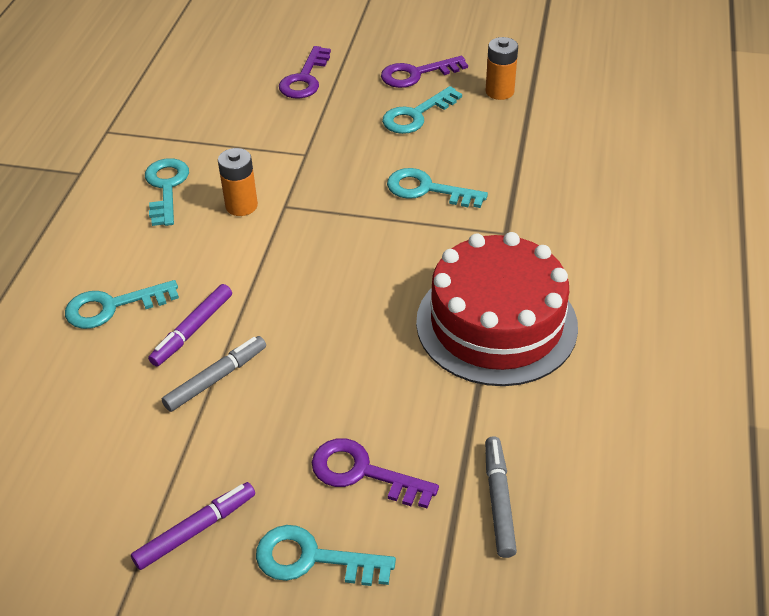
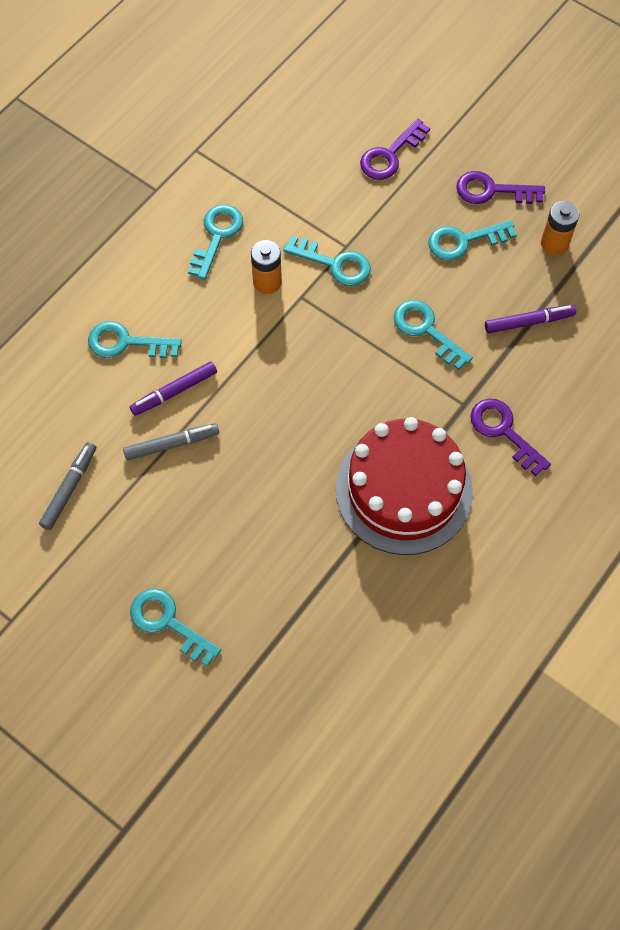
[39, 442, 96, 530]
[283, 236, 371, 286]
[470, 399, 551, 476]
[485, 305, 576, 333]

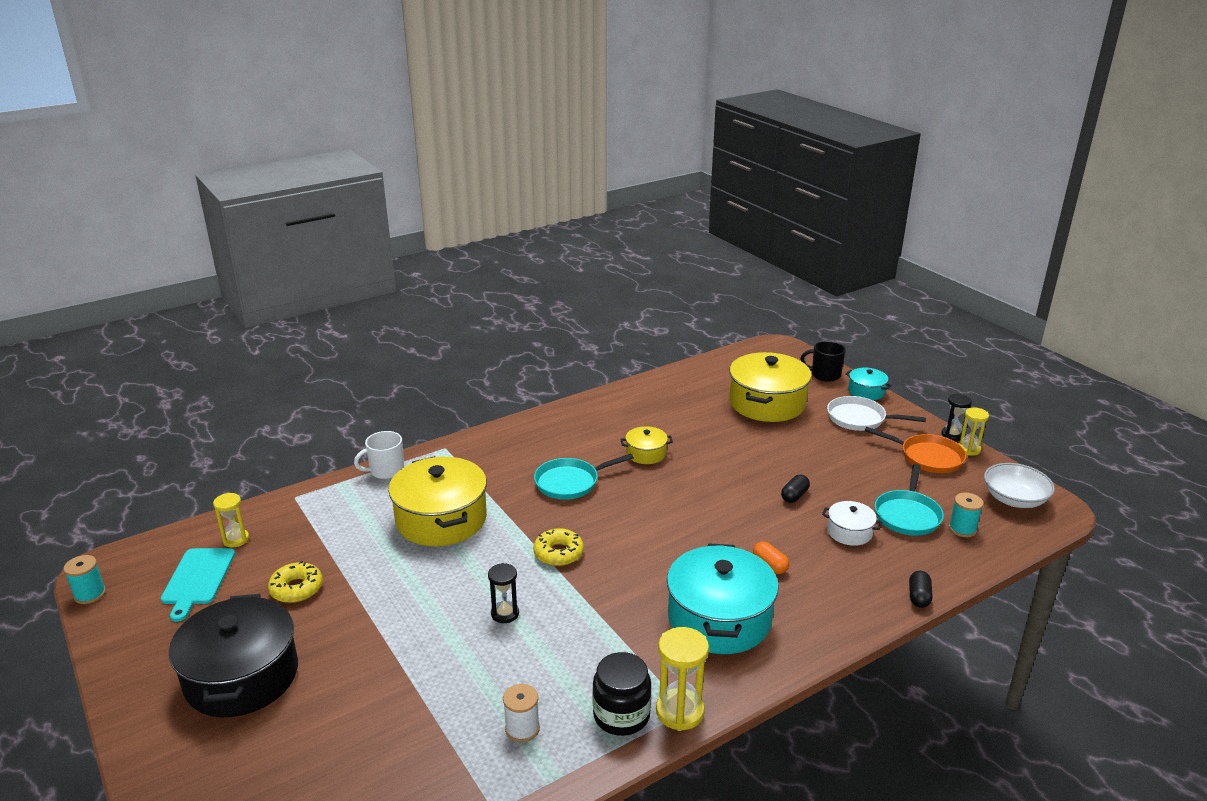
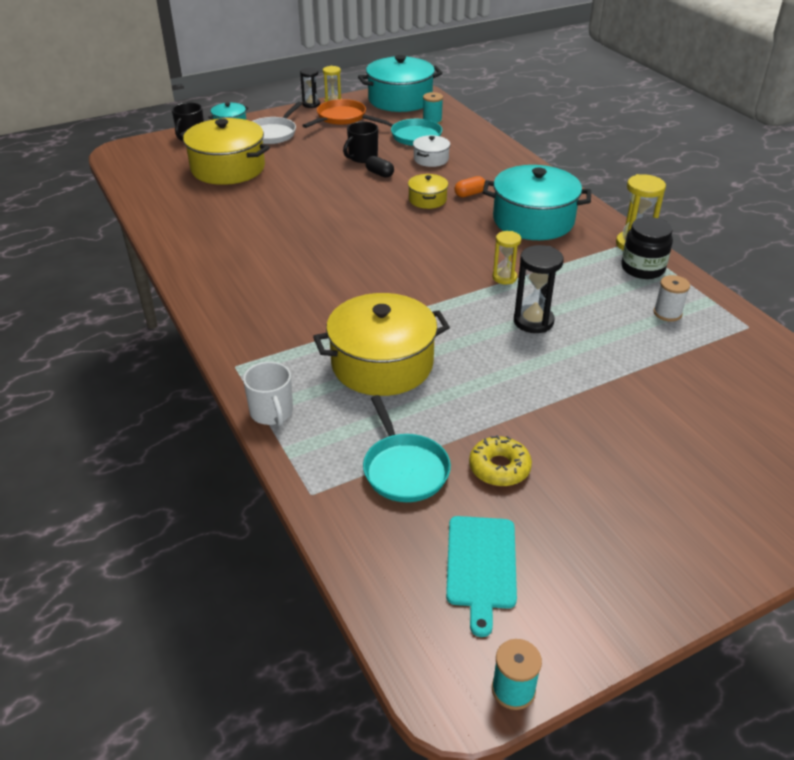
[343, 121, 378, 163]
[358, 55, 442, 112]
[363, 395, 451, 502]
[408, 174, 448, 209]
[446, 516, 517, 637]
[492, 231, 521, 284]
[514, 245, 564, 333]
[169, 594, 298, 717] (first image)
[533, 528, 584, 566] (first image)
[909, 571, 933, 608] (first image)

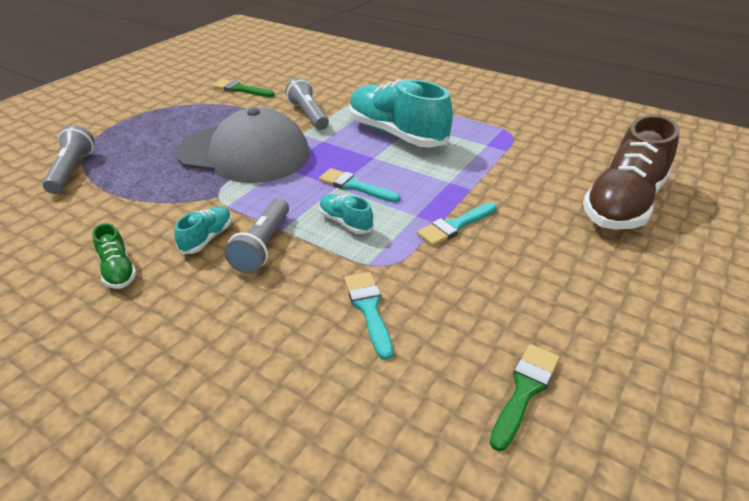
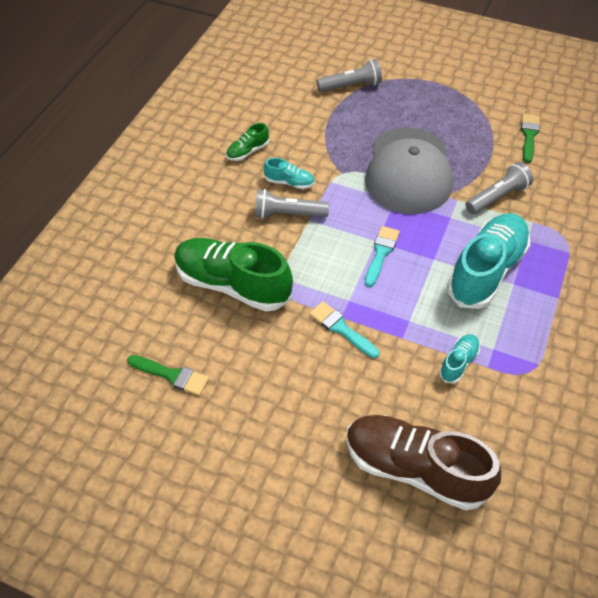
[174, 238, 293, 311]
[439, 334, 480, 383]

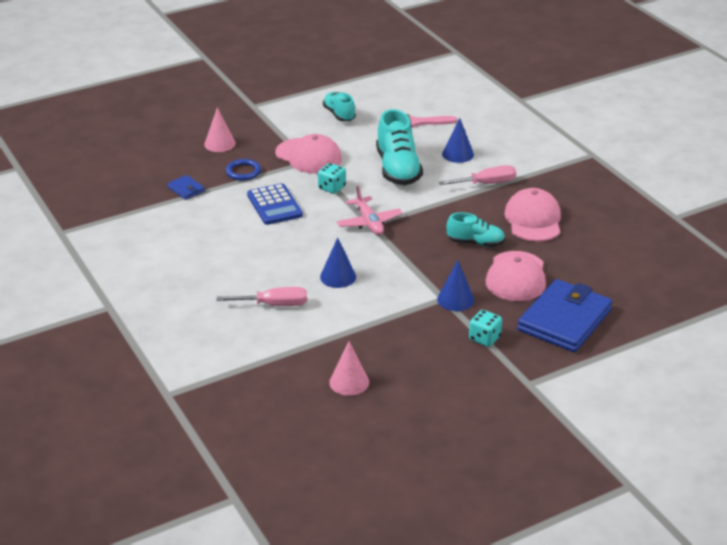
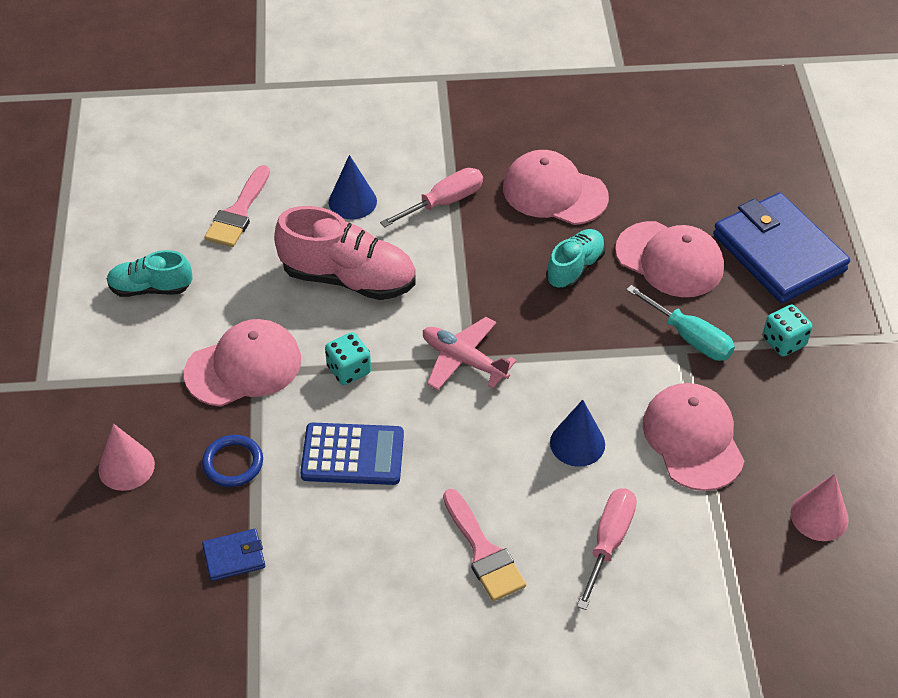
[274, 206, 415, 300]
[380, 168, 483, 228]
[423, 317, 517, 390]
[443, 489, 526, 601]
[626, 285, 735, 361]
[643, 383, 744, 491]

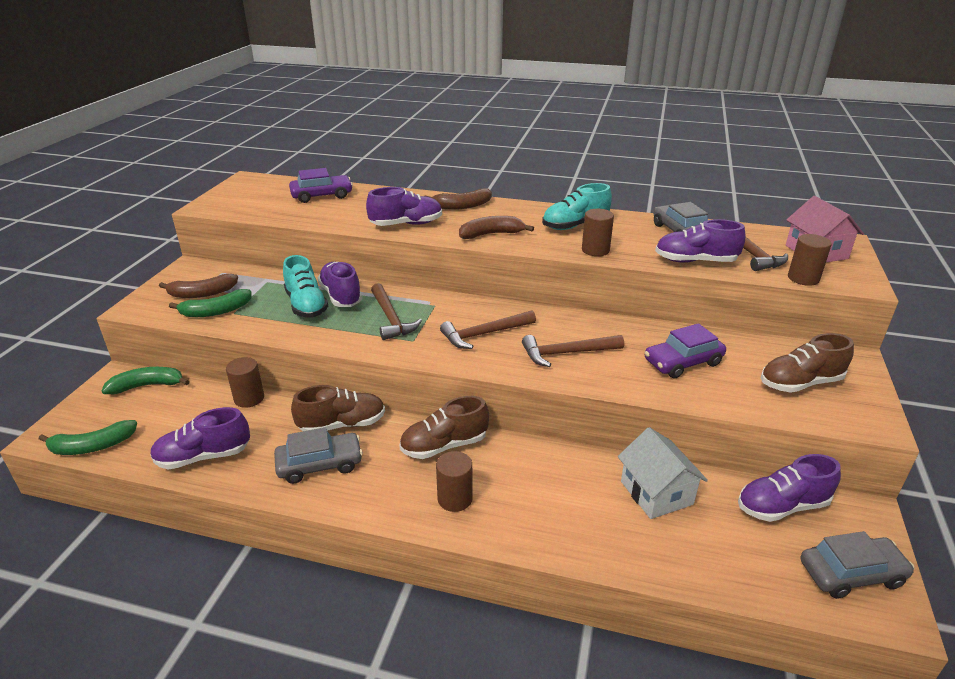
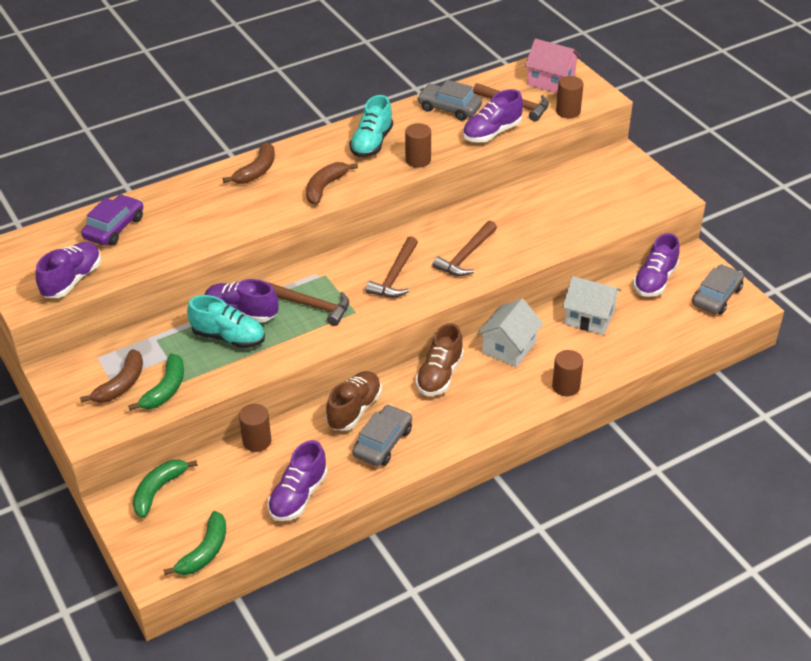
[35, 242, 101, 298]
[477, 299, 543, 367]
[552, 350, 583, 396]
[645, 323, 726, 378] (first image)
[761, 333, 854, 393] (first image)

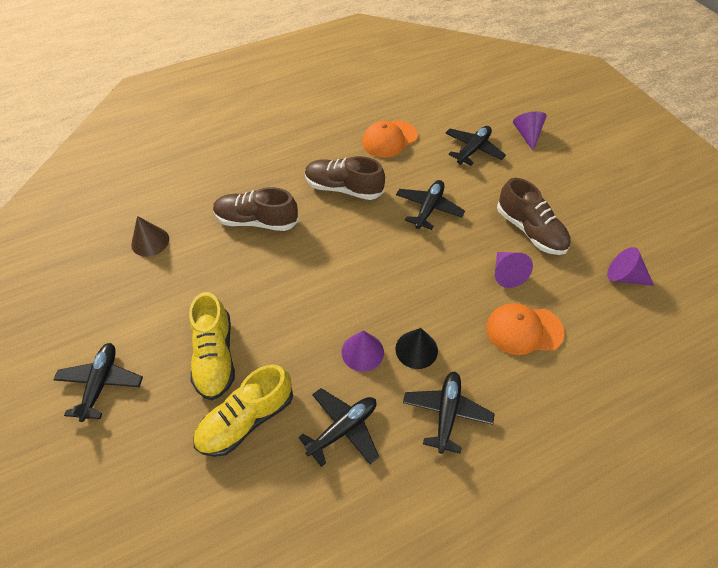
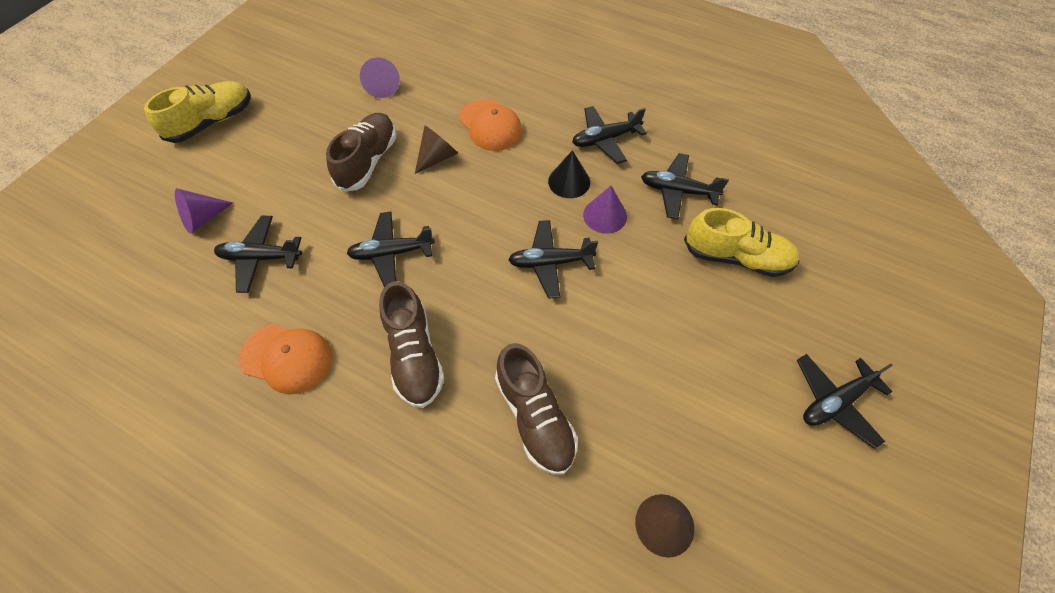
[144, 81, 251, 143]
[415, 126, 458, 174]
[508, 220, 598, 299]

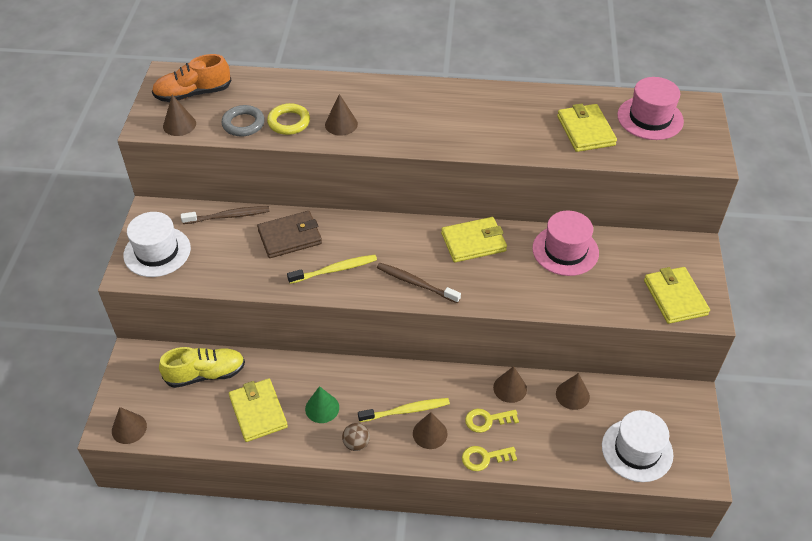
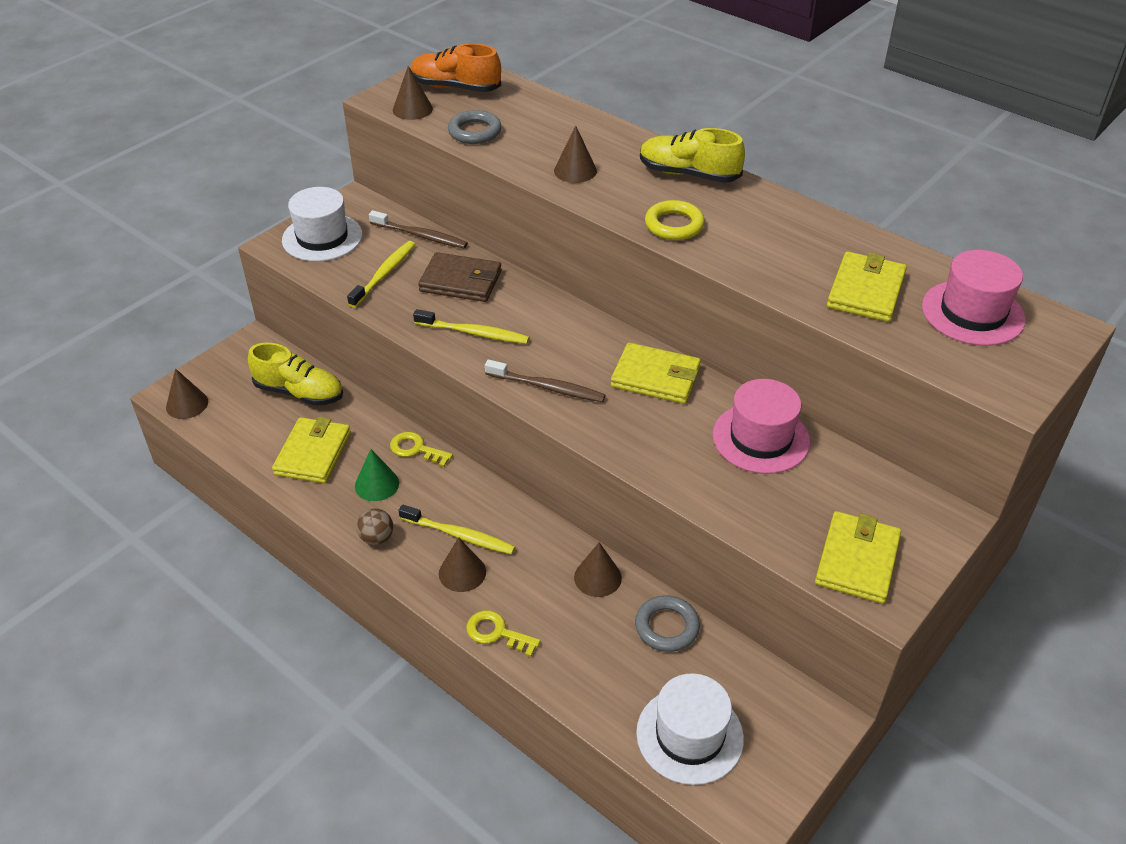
[347, 241, 415, 308]
[390, 432, 453, 467]
[485, 359, 605, 402]
[635, 596, 700, 652]
[640, 128, 745, 183]
[645, 200, 705, 240]

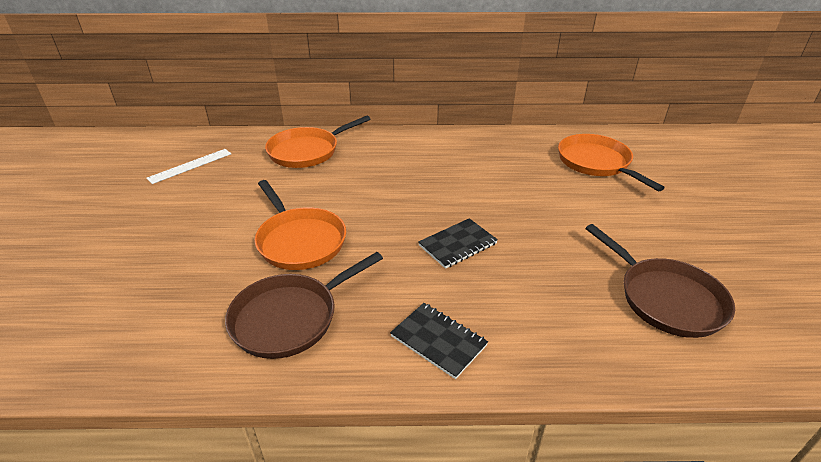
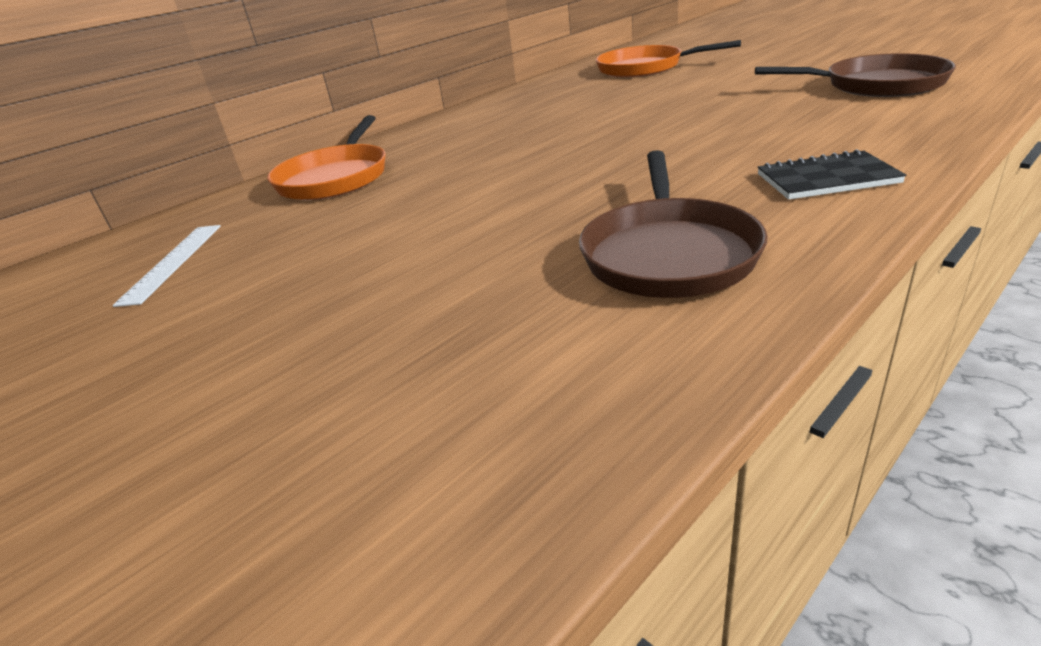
[255, 180, 346, 270] (first image)
[418, 218, 498, 269] (first image)

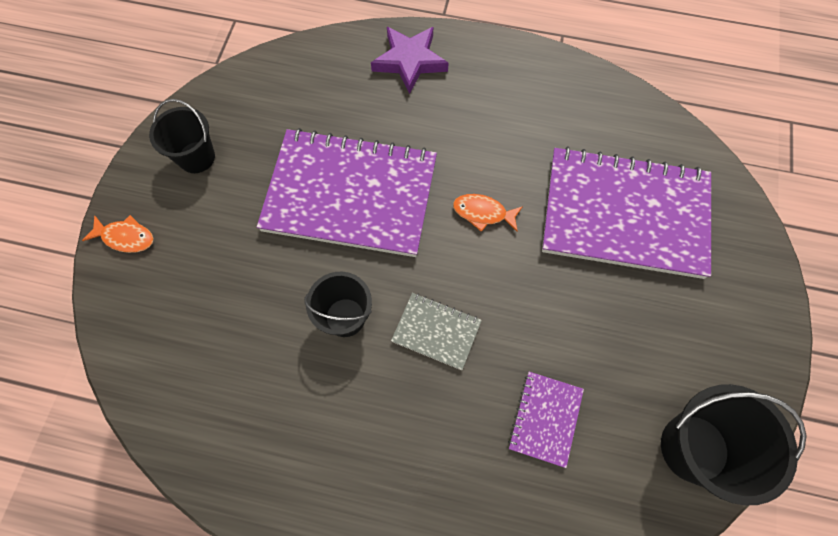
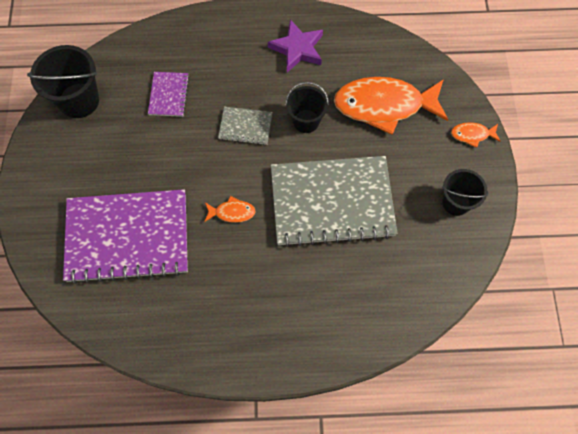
[268, 19, 323, 73]
[271, 156, 398, 247]
[334, 77, 448, 135]

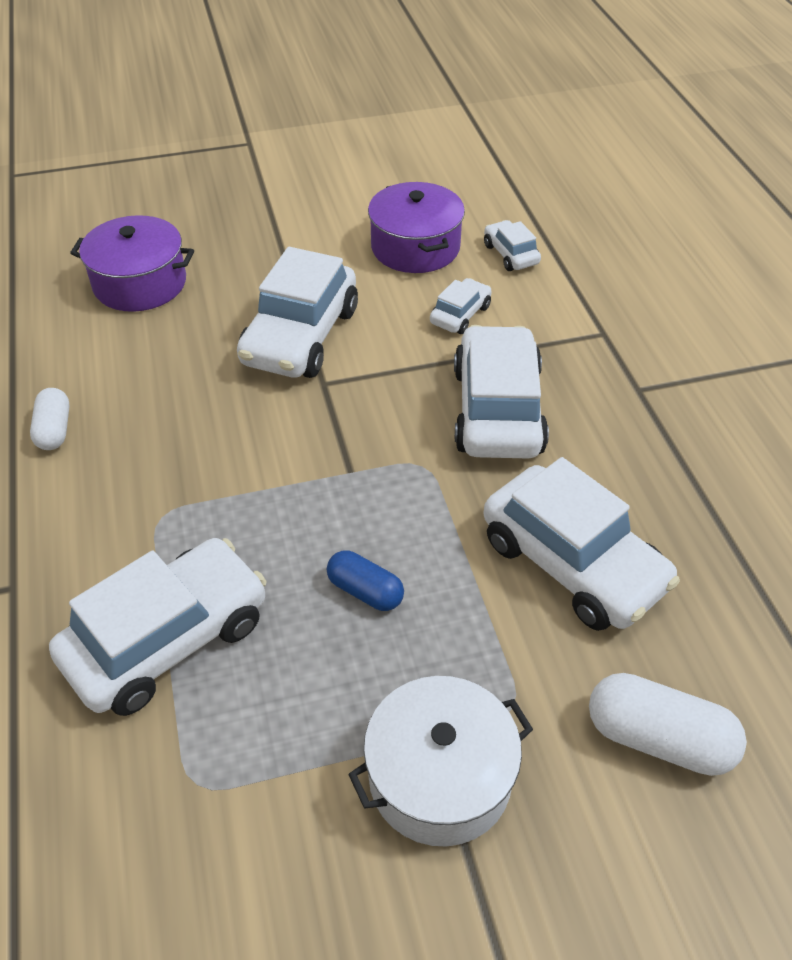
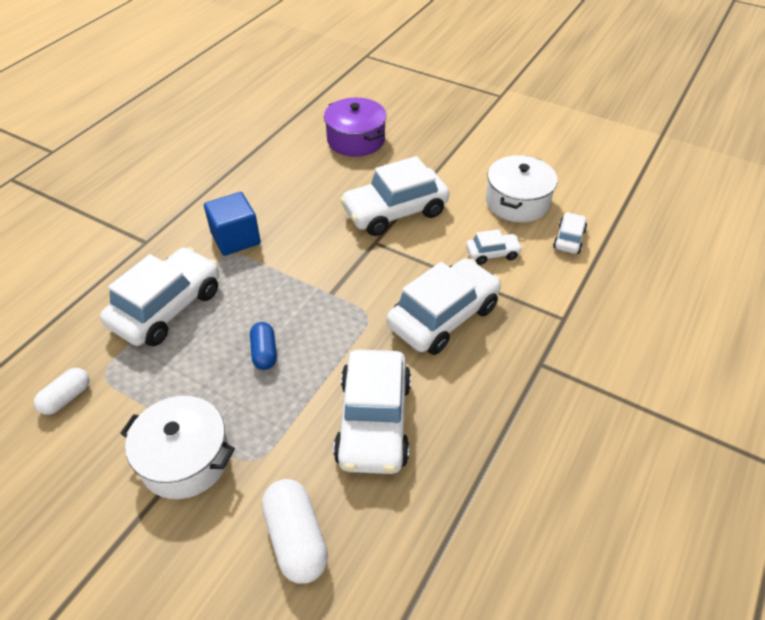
[34, 368, 90, 415]
[100, 247, 219, 346]
[204, 192, 261, 256]
[486, 155, 558, 222]

